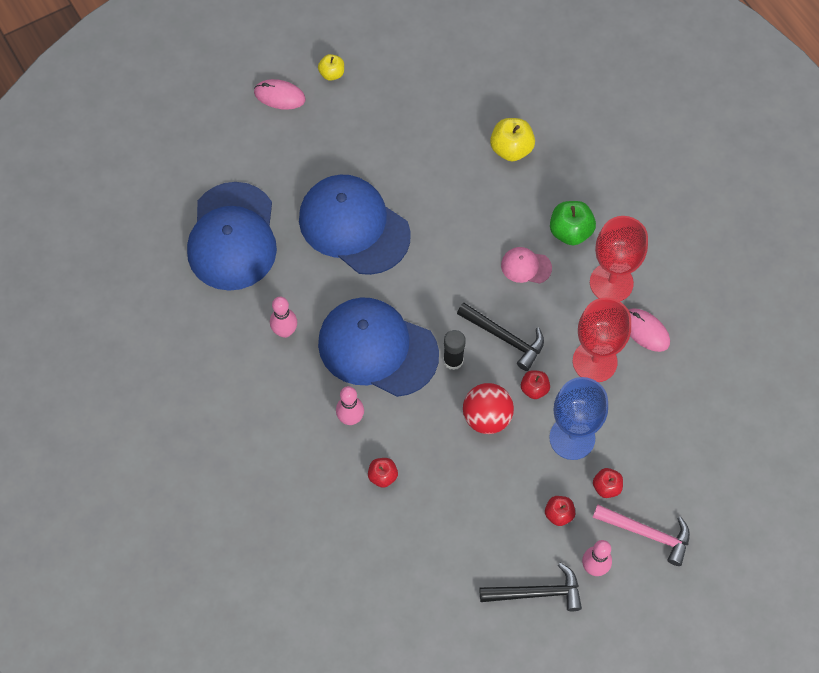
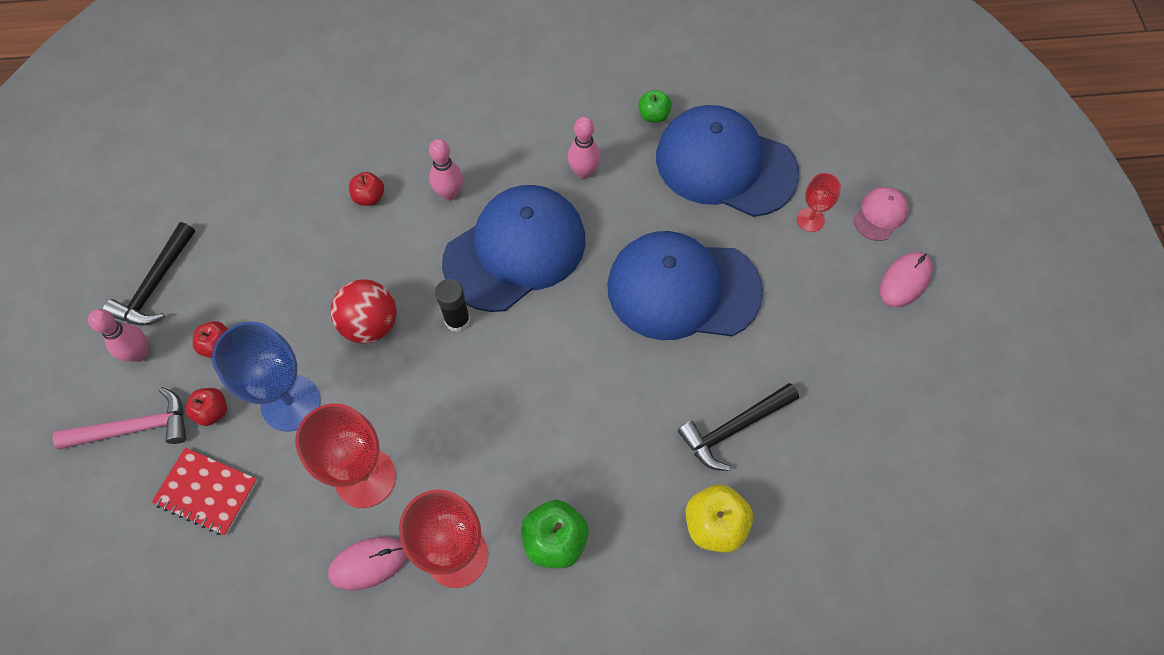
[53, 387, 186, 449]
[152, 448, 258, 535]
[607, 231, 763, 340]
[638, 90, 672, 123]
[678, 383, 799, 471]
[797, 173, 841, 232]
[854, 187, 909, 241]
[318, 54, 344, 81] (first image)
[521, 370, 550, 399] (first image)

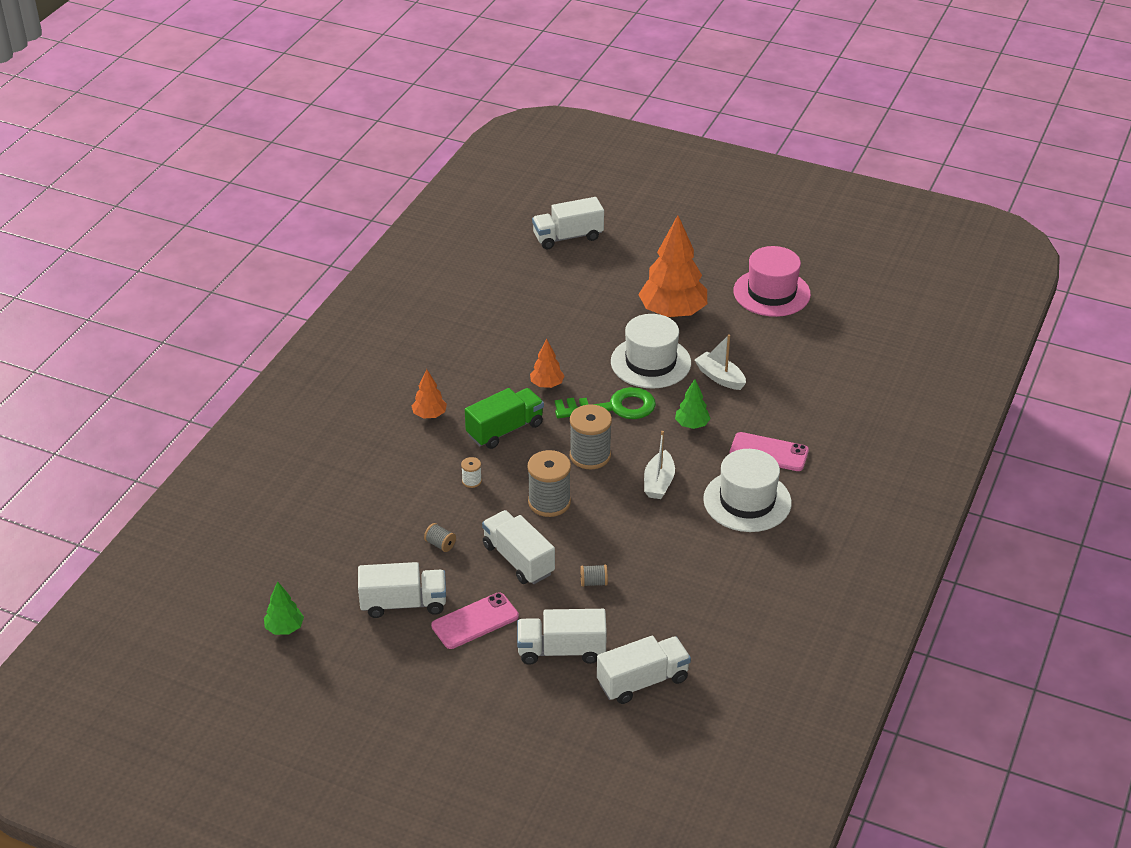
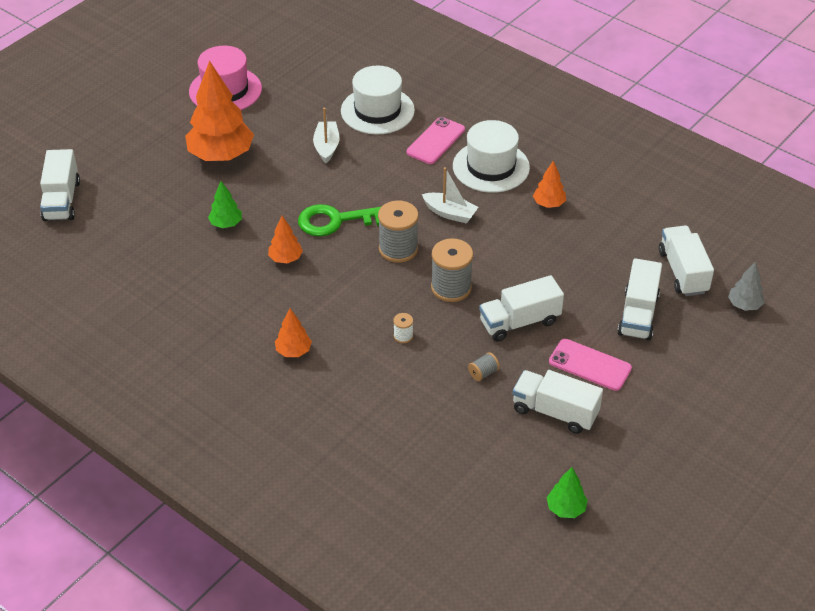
[208, 181, 242, 228]
[298, 204, 381, 236]
[313, 108, 340, 163]
[341, 66, 415, 135]
[512, 370, 603, 434]
[533, 161, 566, 208]
[549, 339, 632, 391]
[728, 262, 765, 311]
[465, 388, 544, 449] (first image)
[580, 565, 608, 587] (first image)

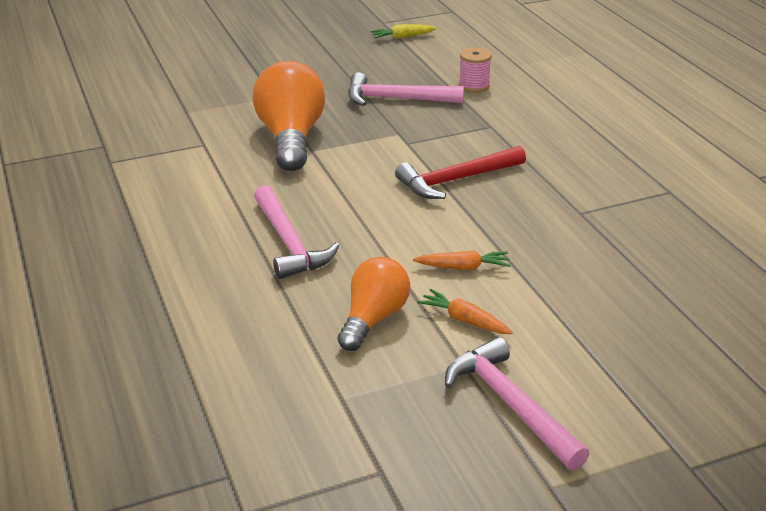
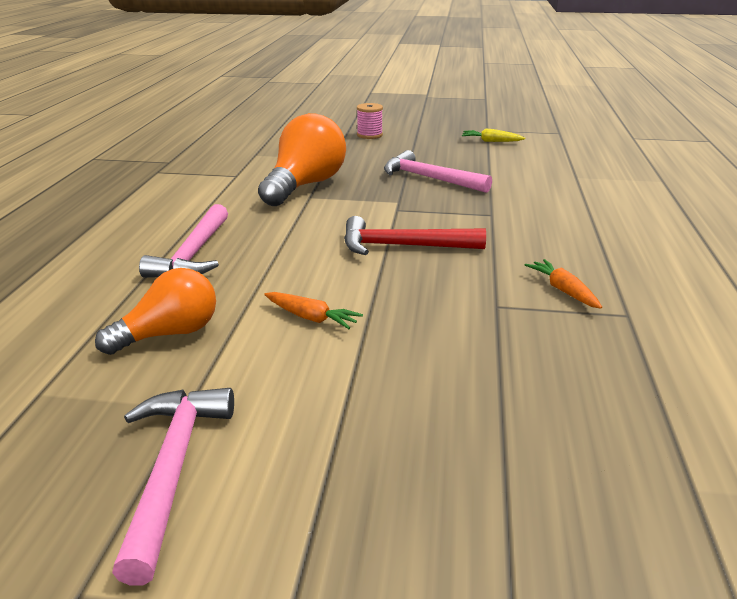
[357, 103, 383, 139]
[525, 259, 602, 309]

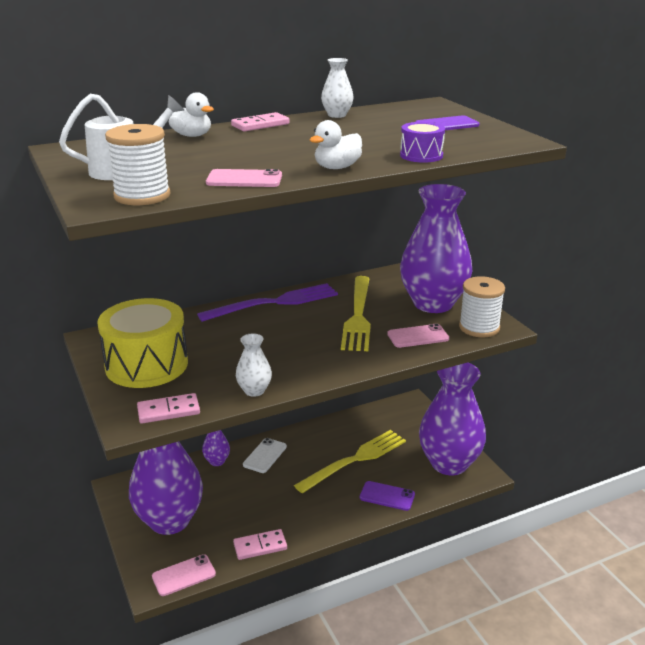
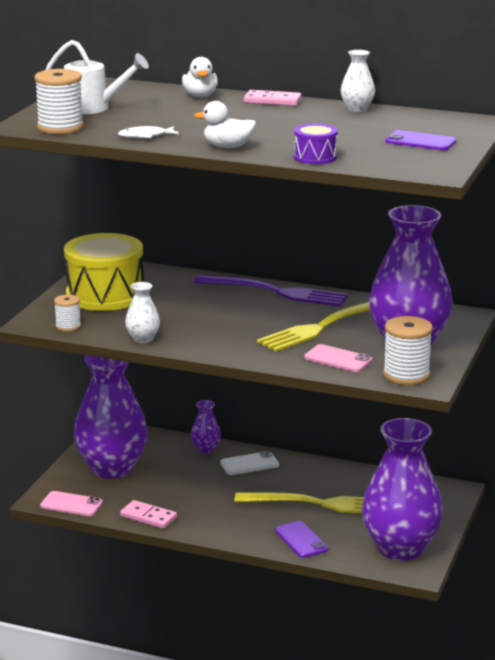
[54, 294, 81, 332]
[118, 126, 179, 138]

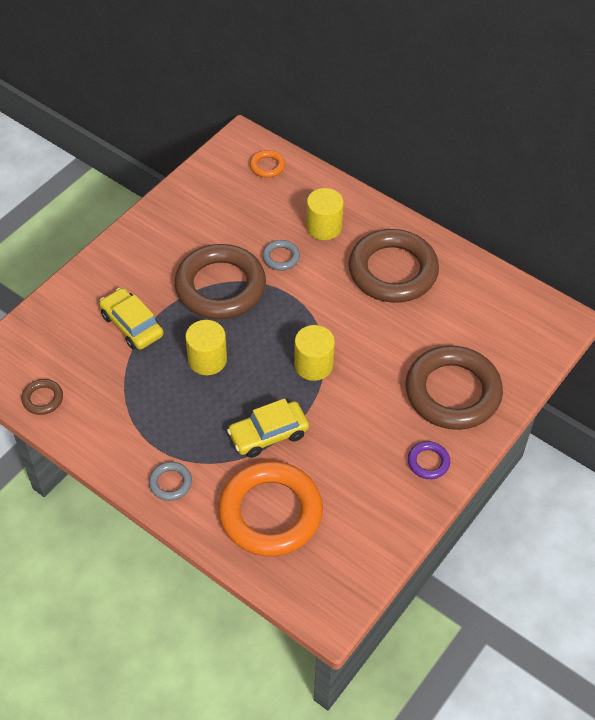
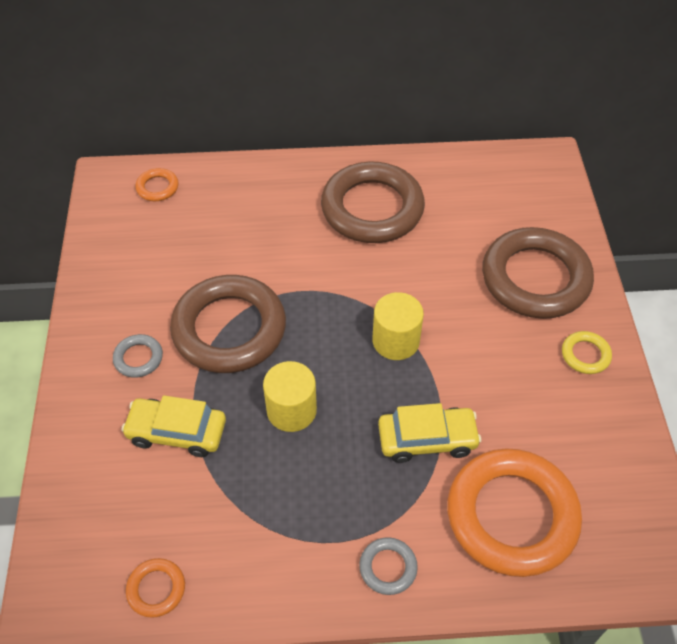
[113, 334, 163, 378]
[126, 558, 185, 618]
[378, 403, 481, 463]
[562, 331, 612, 374]
[306, 188, 344, 240] (first image)

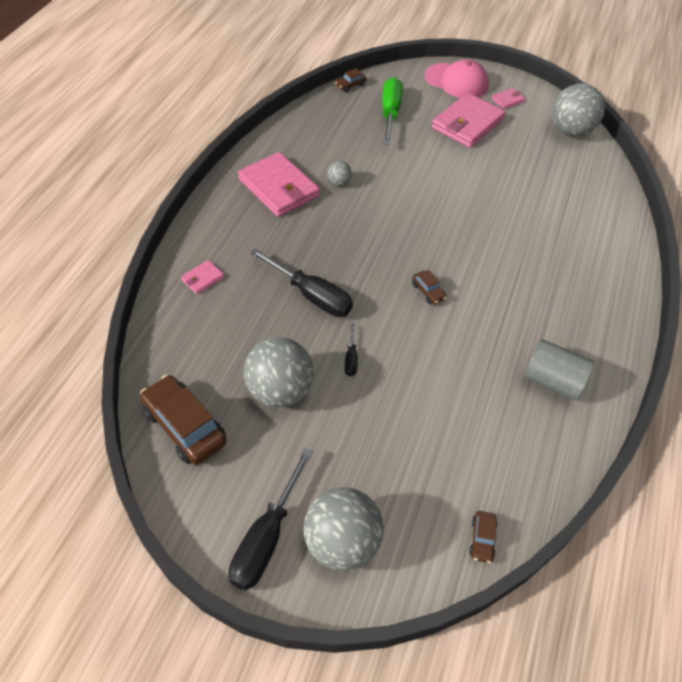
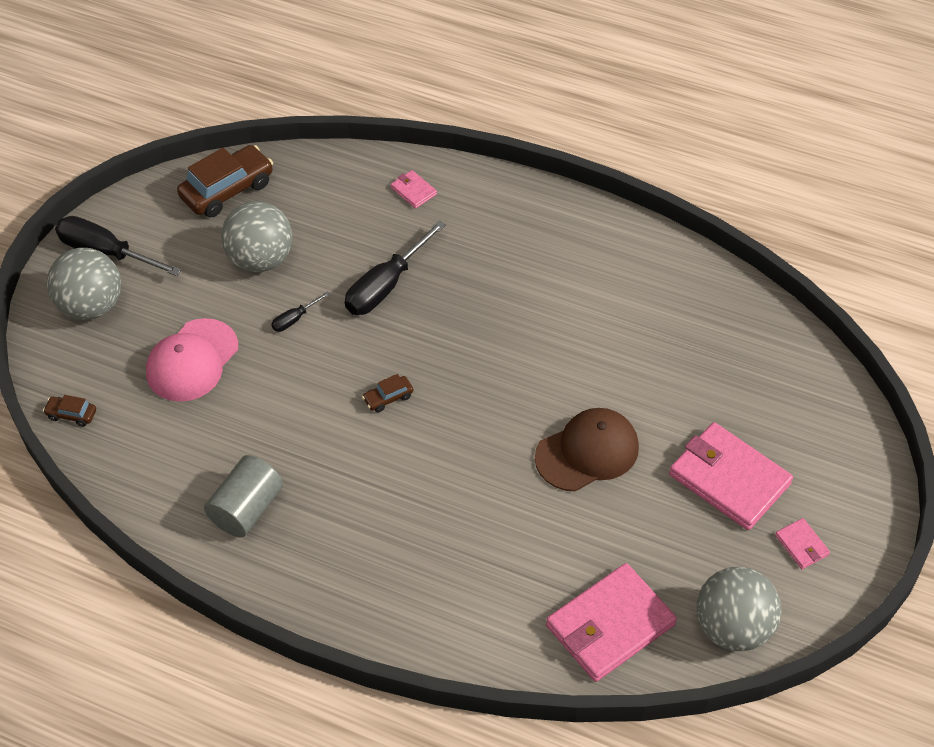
[146, 318, 238, 402]
[271, 291, 330, 332]
[535, 408, 639, 492]
[546, 563, 677, 682]
[327, 161, 352, 186] (first image)
[335, 68, 366, 92] (first image)
[382, 77, 403, 145] (first image)

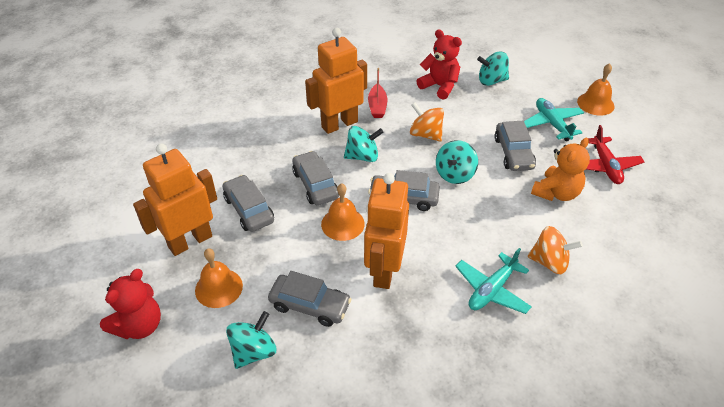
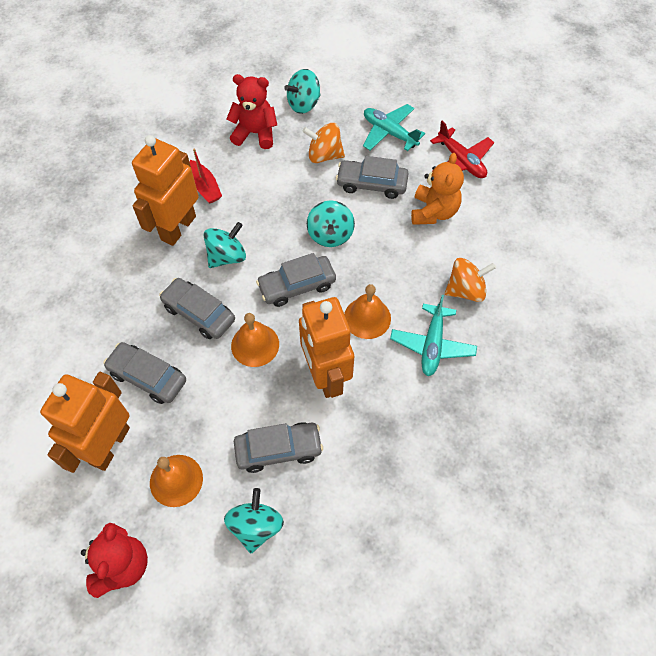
[302, 123, 345, 163]
[336, 156, 409, 199]
[344, 284, 391, 339]

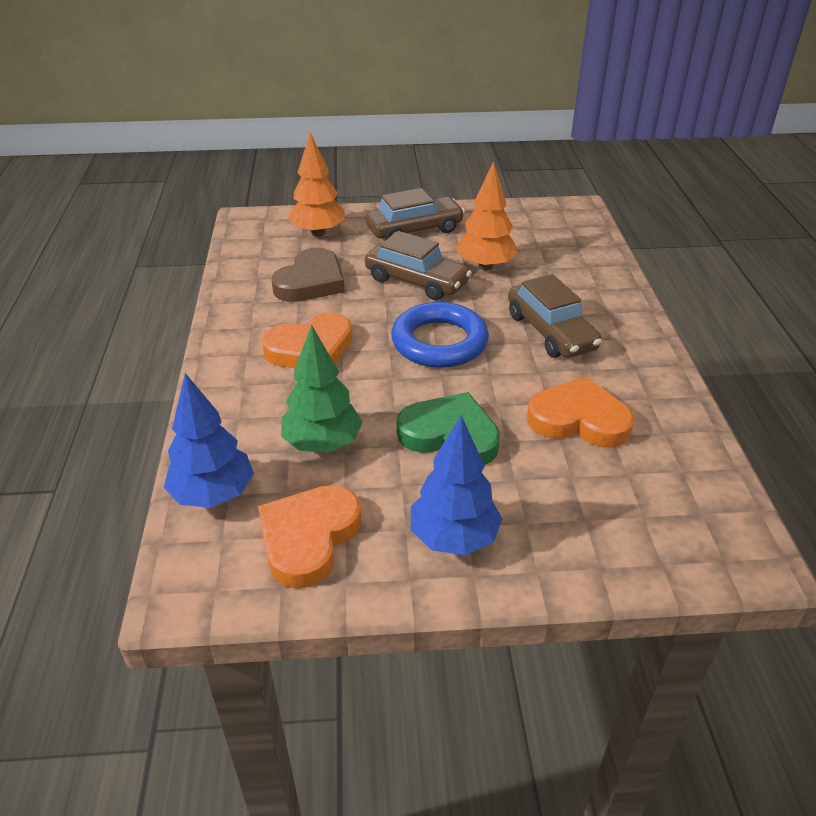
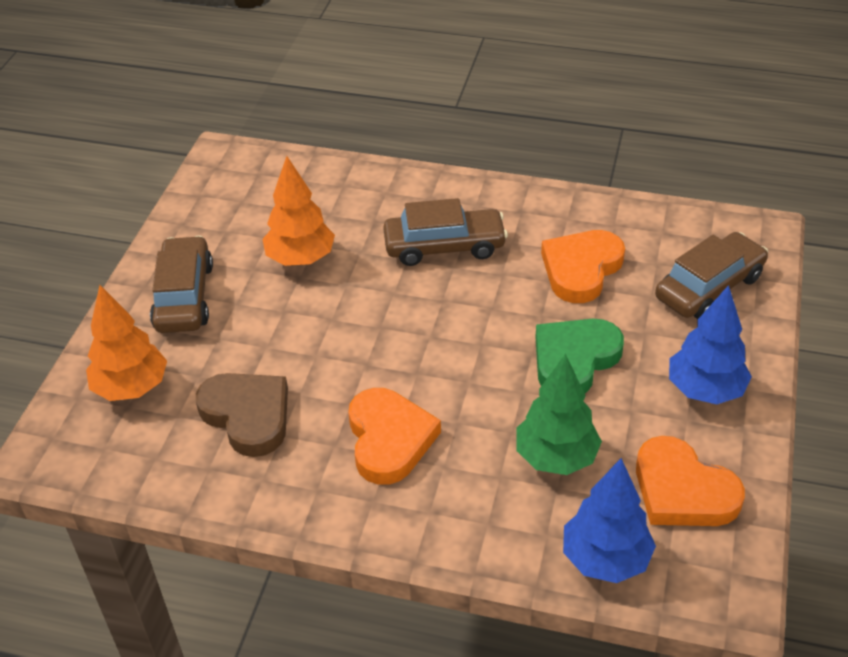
[655, 232, 768, 319]
[391, 302, 489, 368] (first image)

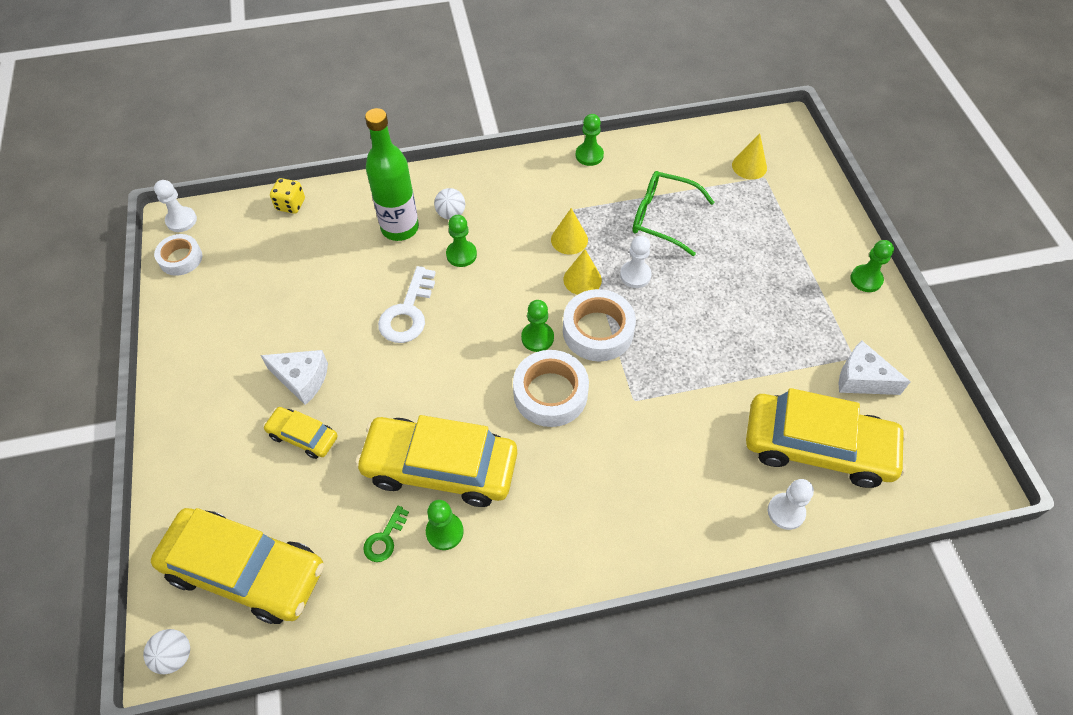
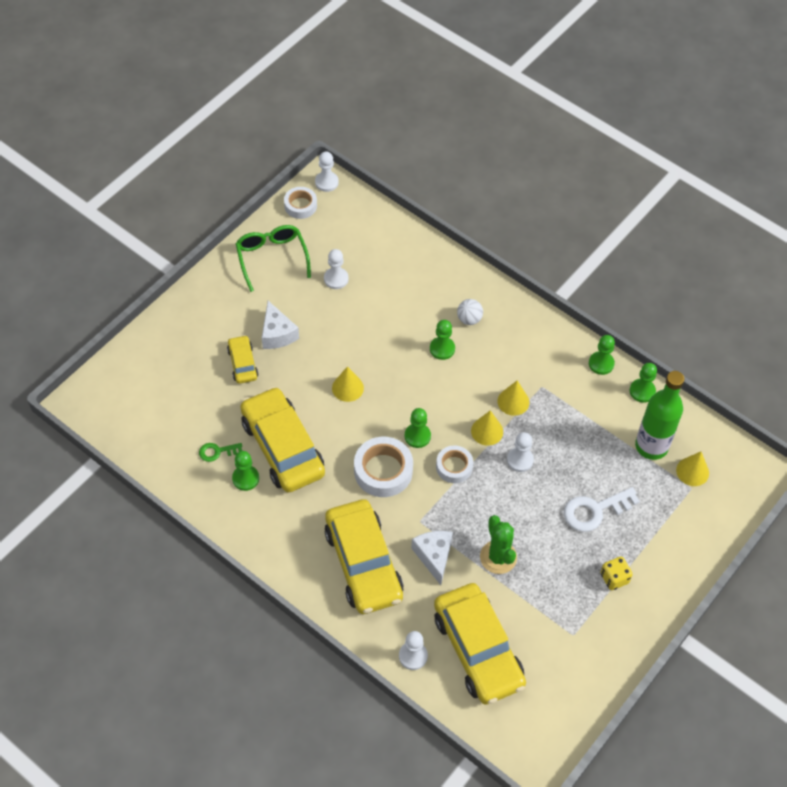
[236, 225, 311, 292]
[324, 249, 349, 289]
[324, 499, 404, 614]
[332, 366, 364, 402]
[411, 531, 453, 585]
[436, 446, 473, 483]
[480, 515, 517, 574]
[564, 487, 640, 532]
[600, 556, 633, 590]
[629, 363, 657, 403]
[635, 371, 685, 460]
[143, 629, 190, 674] (first image)

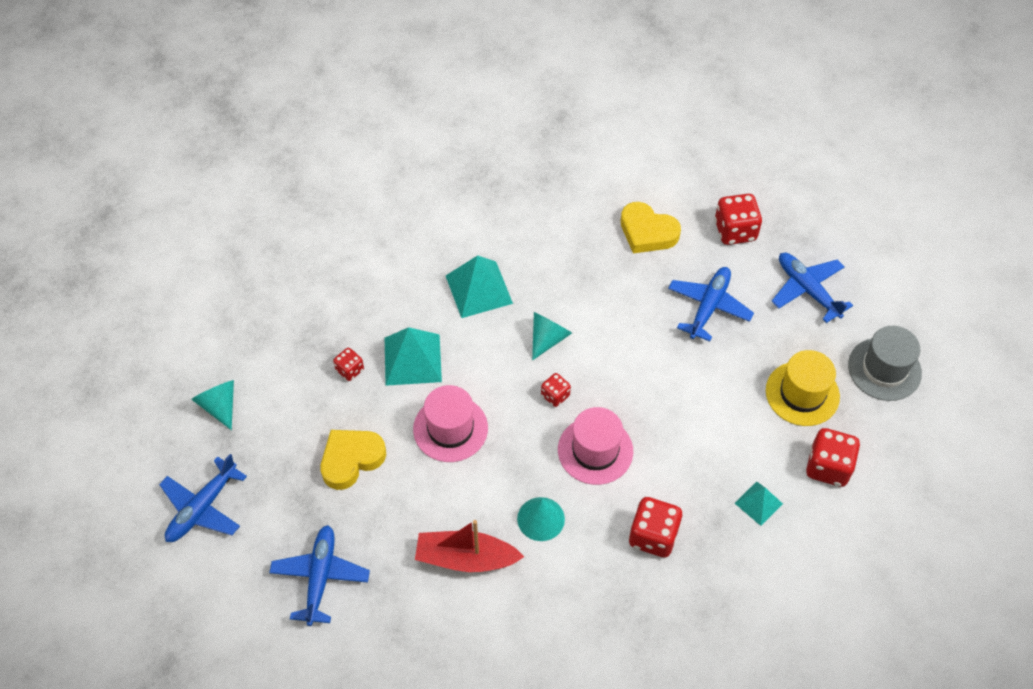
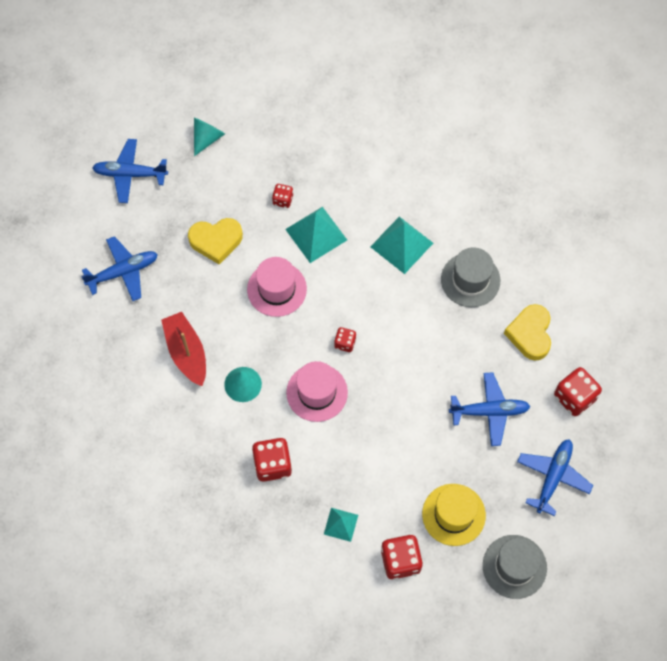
[188, 218, 243, 265]
[441, 247, 500, 307]
[532, 312, 572, 360] (first image)

